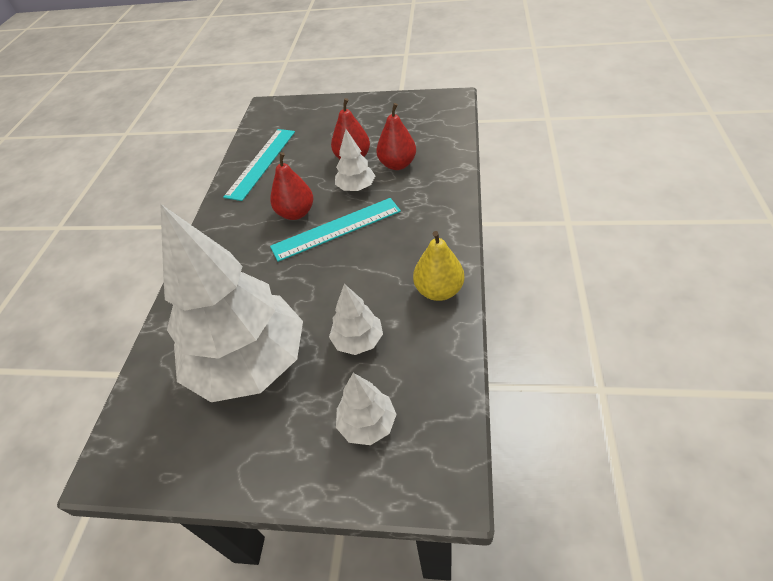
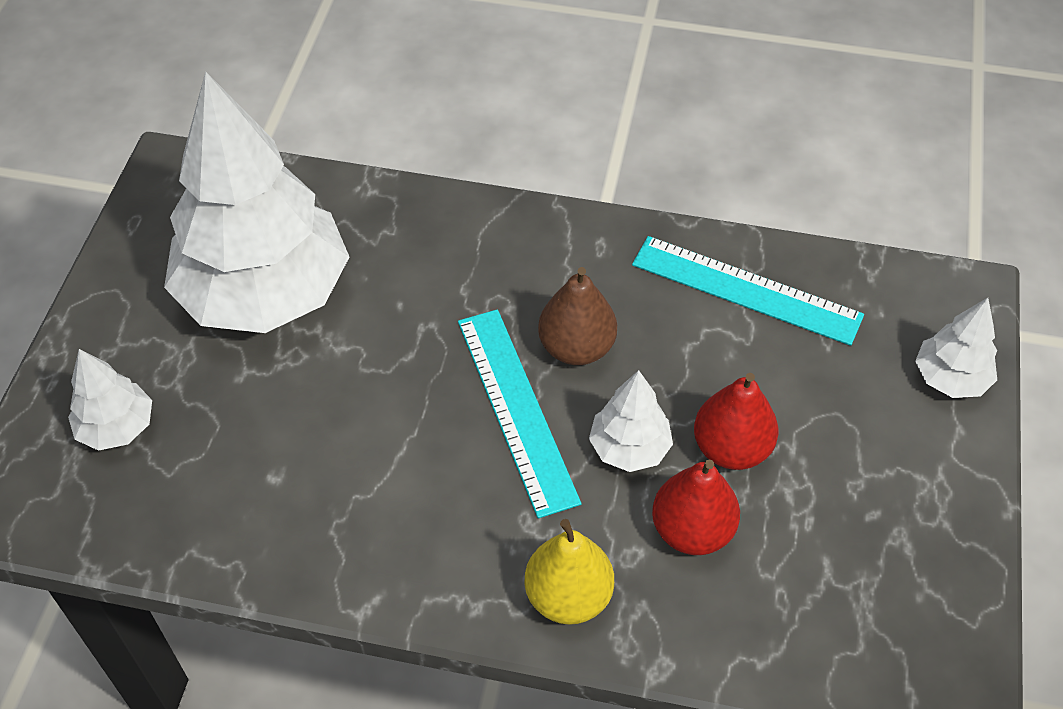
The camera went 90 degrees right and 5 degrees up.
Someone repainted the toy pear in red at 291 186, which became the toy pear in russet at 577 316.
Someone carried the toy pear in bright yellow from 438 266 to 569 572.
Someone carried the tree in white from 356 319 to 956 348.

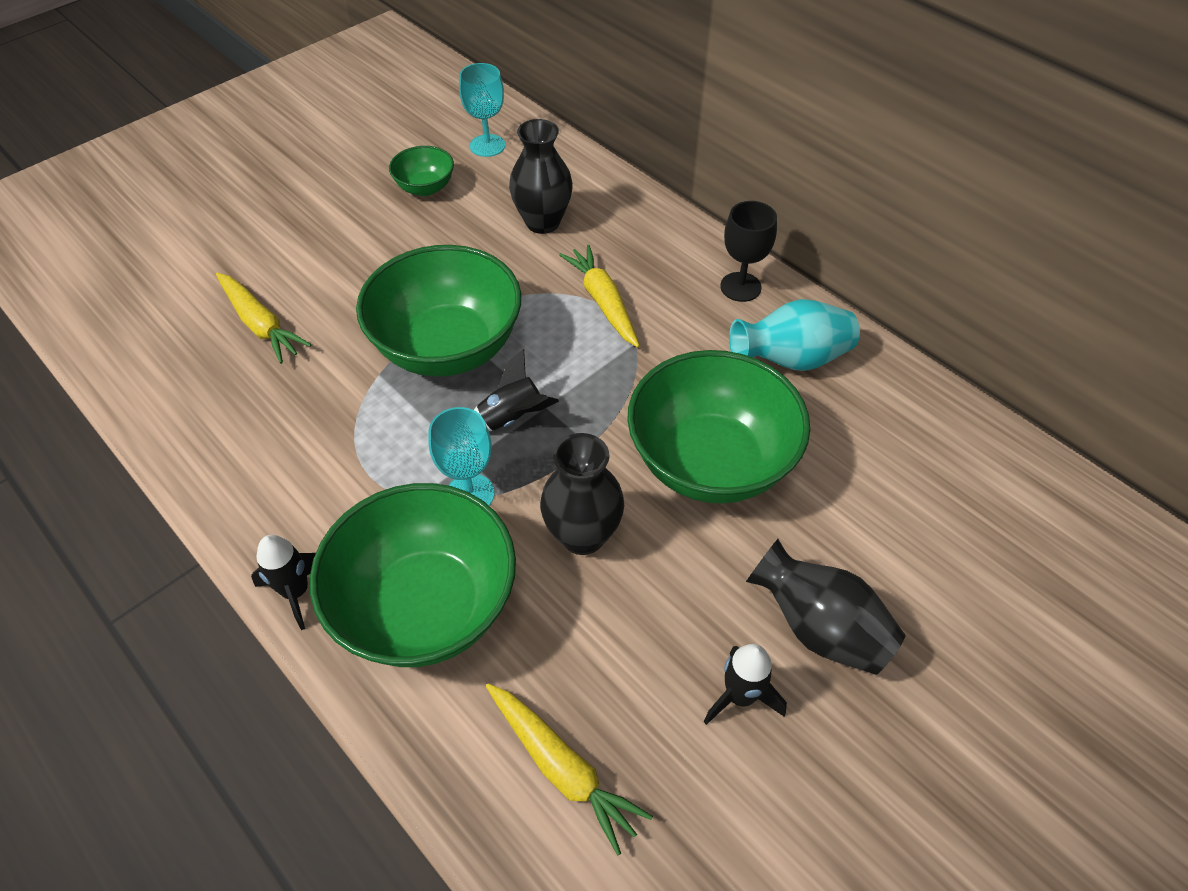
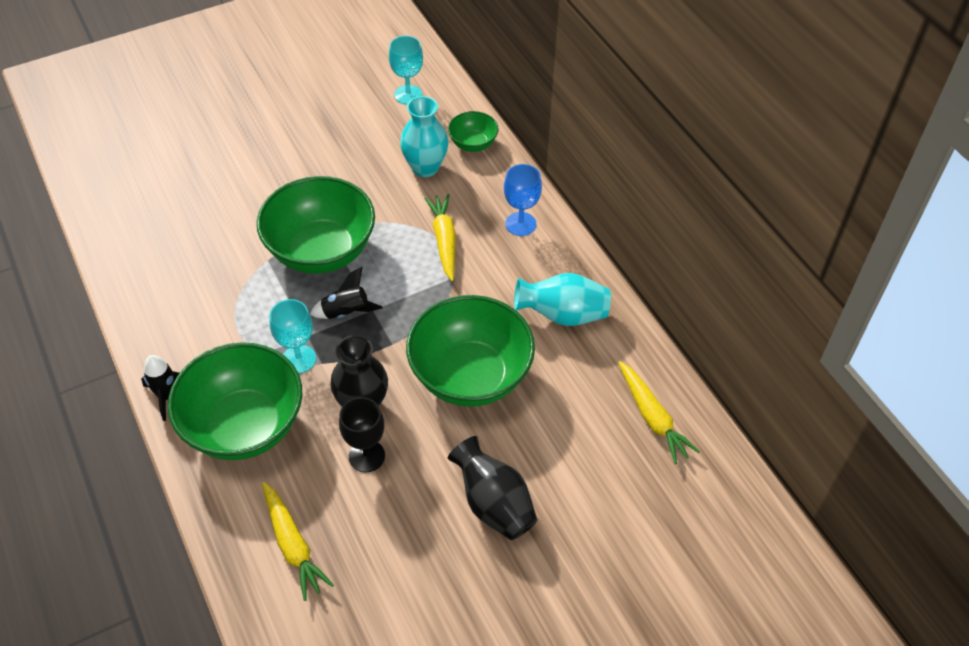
The camera went 15 degrees right and 0 degrees up.
Someone repainted the flower vase in black at 541 176, which became the flower vase in teal at 424 136.
Someone carried the bowl in green from 421 171 to 473 131.
Someone carried the chalice in black from 748 251 to 362 435.
Someone carried the root vegetable in bright yellow from 264 318 to 659 412.
Someone took away the toy rocket in black at 745 684.
Someone put down the chalice in blue at 523 200.

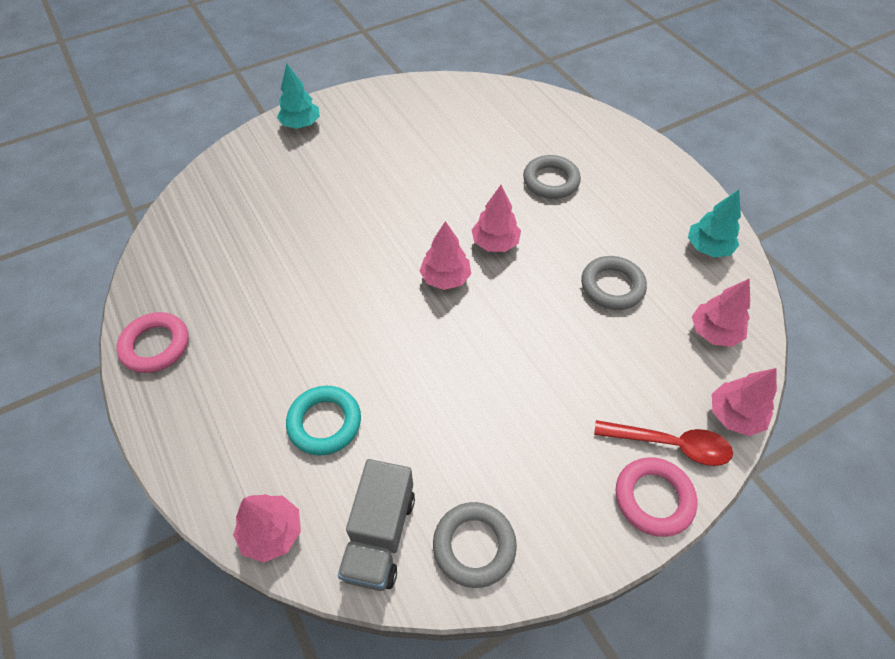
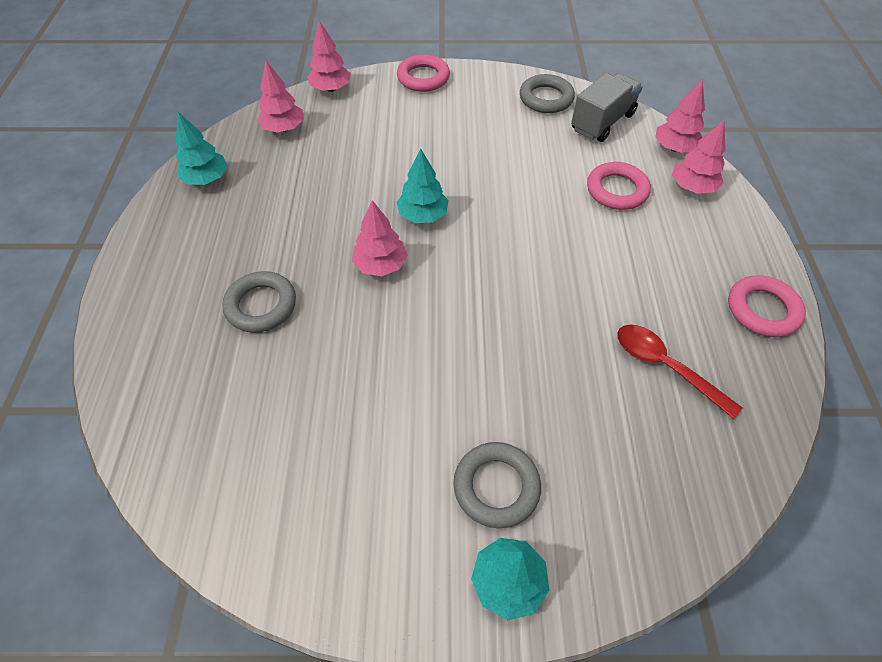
The camera went 150 degrees left and 0 degrees up.
Someone carried the tree in rosy from 445 255 to 699 157.
Someone carried the hoop in ash-grey from 614 283 to 497 485.
Someone repainted the hoop in teal at 323 420, which became the hoop in rosy at 619 186.
Someone carried the teaspoon in red from 663 443 to 680 371.
Someone put down the tree in teal at 422 186.

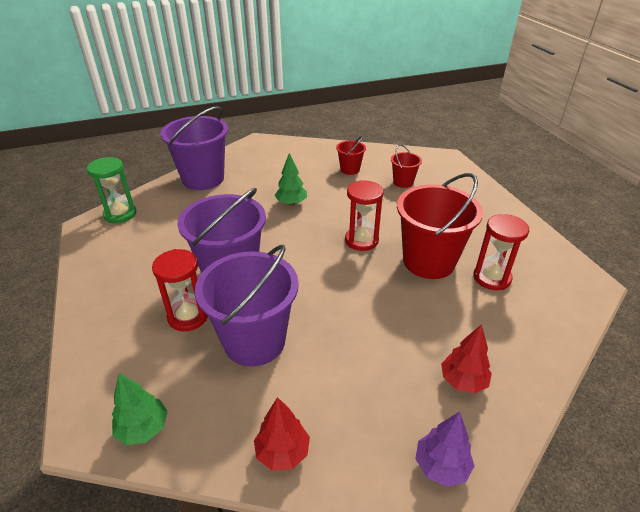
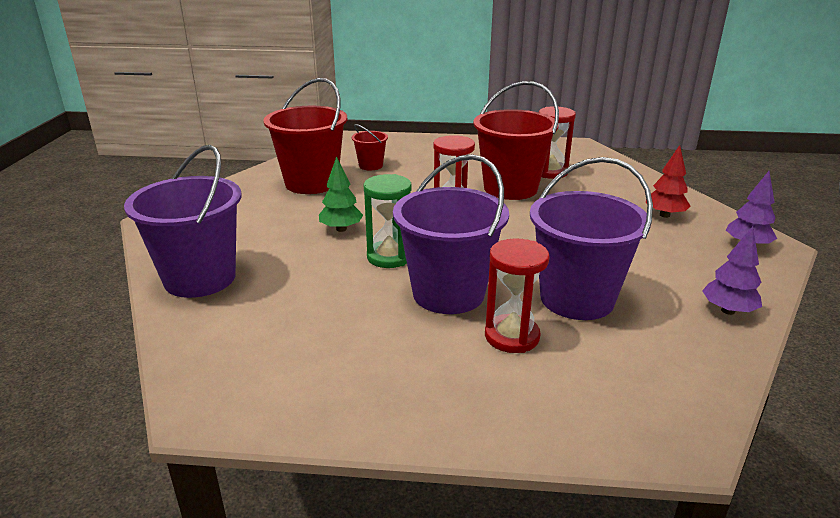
The camera went 65 degrees left and 10 degrees down.
Someone scaled the sand bucket in red at 351 155 by 2.08.
Someone carried the hourglass in green from 111 190 to 388 221.
Someone took away the tree in green at 140 409.
Someone repainted the tree in red at 282 434, which became the tree in violet at 732 270.

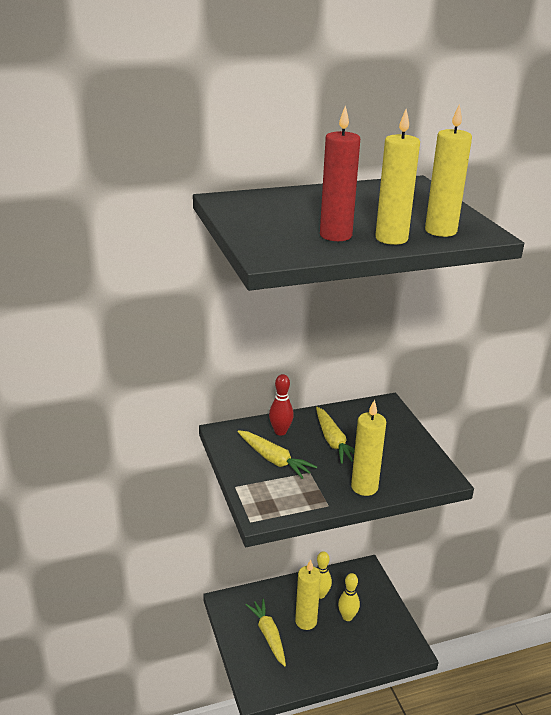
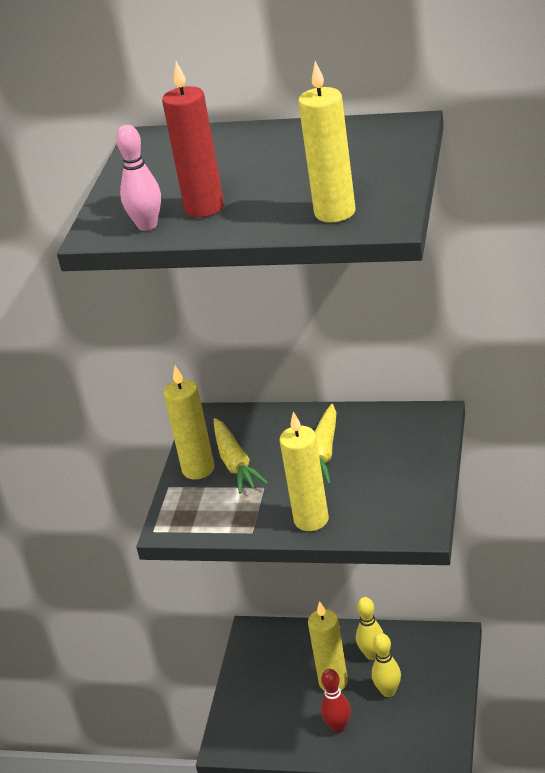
The camera went 35 degrees right and 5 degrees up.
Someone carried the candle in bright yellow from 397 177 to 189 423.
Someone carried the bowling pin in red from 281 404 to 336 701.
Someone took away the root vegetable in bright yellow at 266 632.
Someone put down the bowling pin in rosy at 138 178.

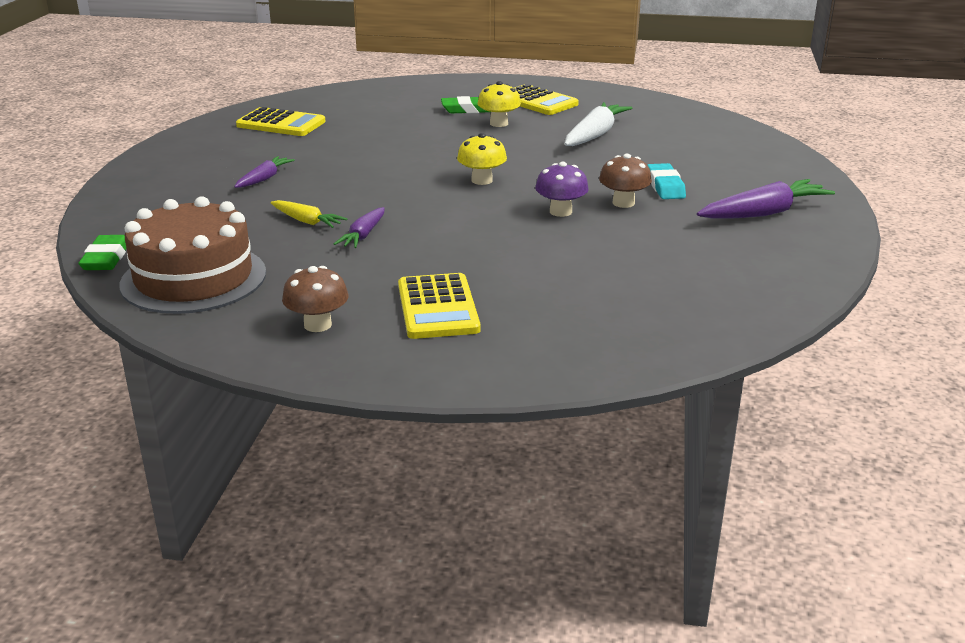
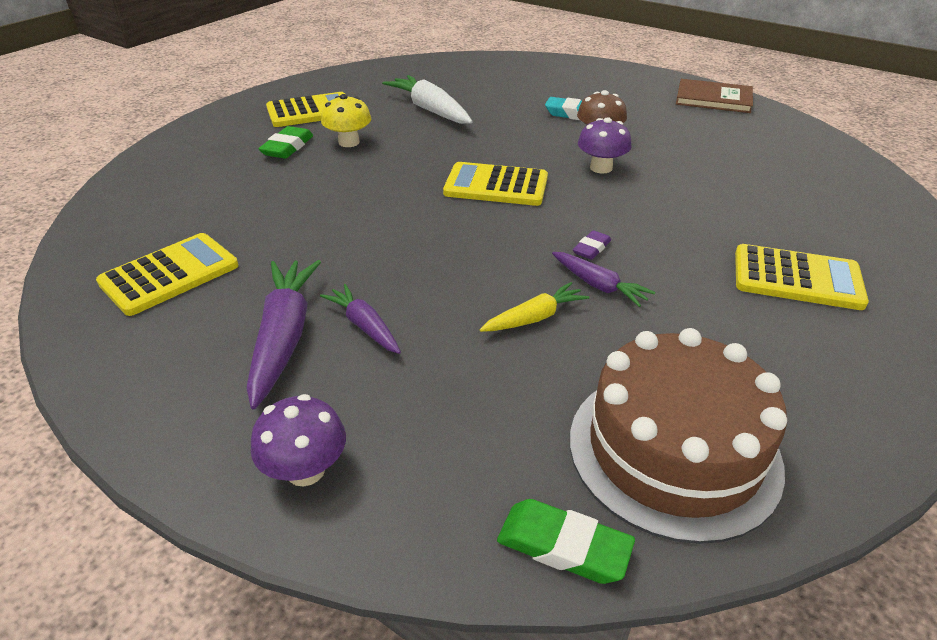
The camera went 65 degrees left and 10 degrees up.
Someone swapped the mushroom in bright yellow at 482 159 for the pocket calculator in bright yellow at 495 184.
Someone carried the root vegetable in violet from 766 199 to 283 334.
Someone took away the mushroom in russet at 315 299.
Someone put down the book in russet at 714 96.
Someone put down the pencil eraser in violet at 592 245.
Someone put down the mushroom in violet at 298 440.

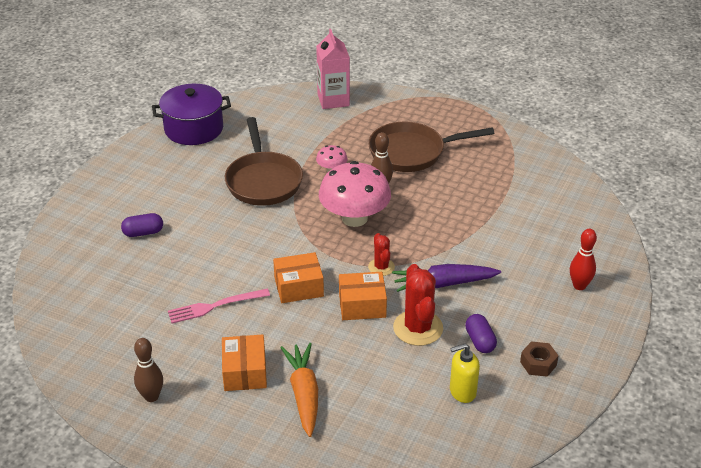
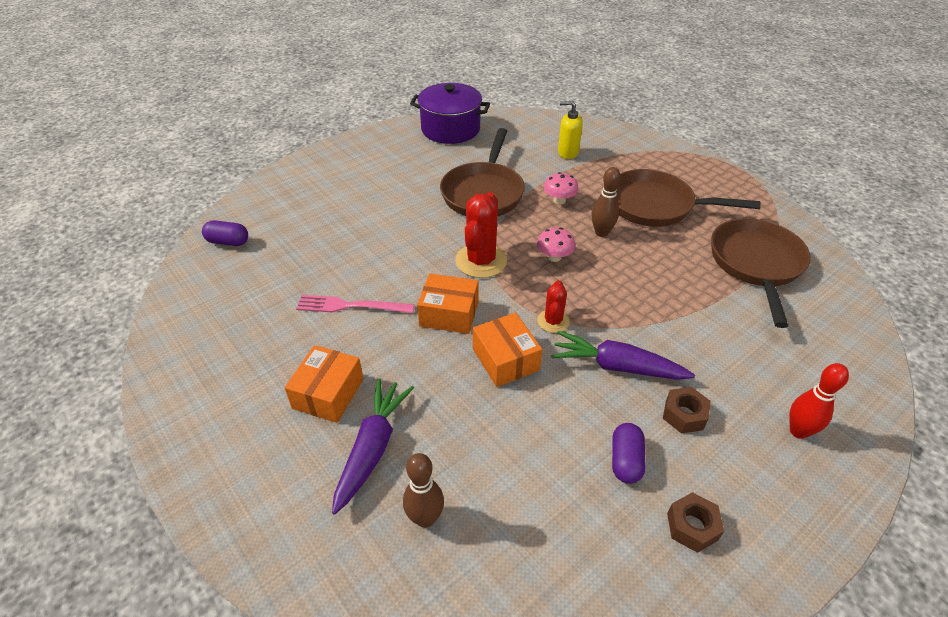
The camera went 25 degrees right and 5 degrees up.
Someone took away the juice carton in rosy at 333 69.
Someone scaled the mushroom in rosy at 355 194 by 0.46.
Someone carried the capsule in violet from 142 225 to 225 233.
Someone carried the saguaro cactus in red from 418 305 to 481 235.
Someone rotated the parcel in bright orange at 363 296 by 45 degrees clockwise.
Someone carried the bowling pin in russet from 148 370 to 423 490.
Someone repainted the root vegetable in bright orange at 299 390, which became the root vegetable in violet at 373 446.
Someone carried the pump bottle in bright yellow from 465 373 to 570 130.
Someone put down the skillet in russet at 761 273.
Someone put down the nut in russet at 687 410.

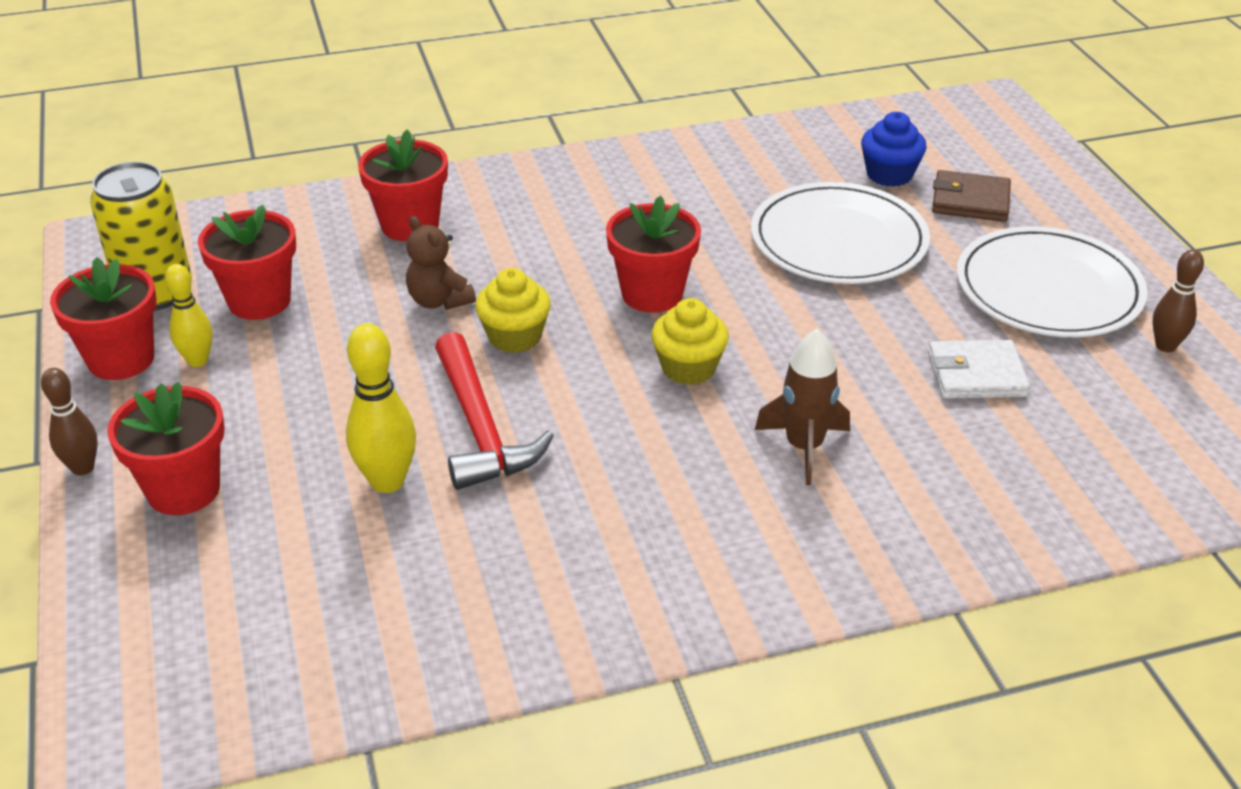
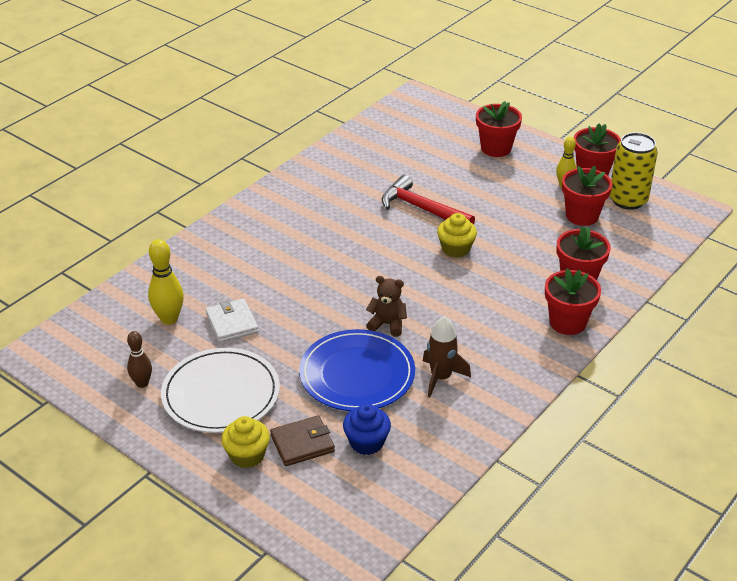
The camera went 145 degrees right and 0 degrees up.
Someone repainted the flat dish in white at 840 233, which became the flat dish in blue at 357 370.
Someone carried the plant pot in red from 653 254 to 573 301.
Someone carried the stuffed bear in russet from 441 263 to 386 306.
Someone carried the fairy cake in bright yellow from 690 341 to 245 442.
Someone carried the bowling pin in bright yellow from 381 408 to 166 282.
Someone carried the toy rocket in russet from 802 407 to 447 356.
Someone rotated the wallet in white at 979 369 by 75 degrees counterclockwise.
Someone took away the bowling pin in russet at 69 421.

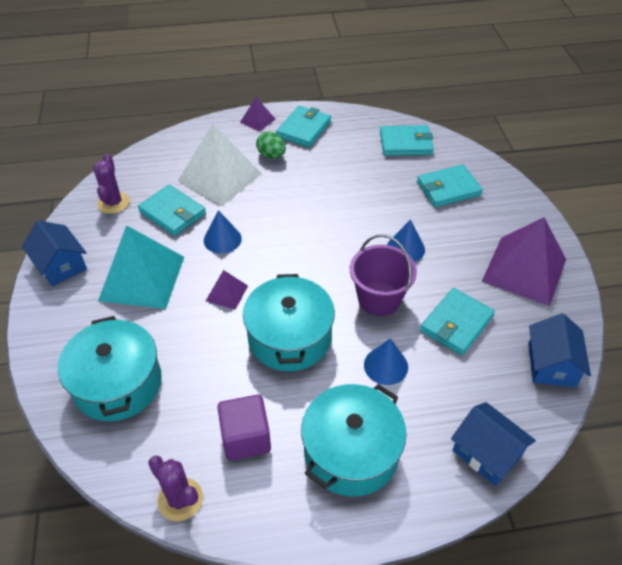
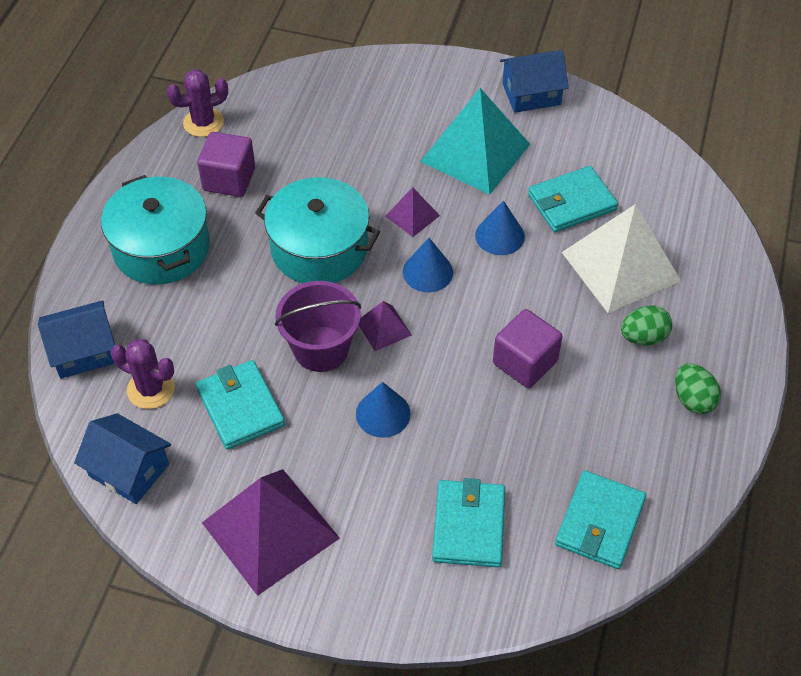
The camera went 115 degrees right and 5 degrees up.
Someone carried the solid pyramid in violet from 257 114 to 385 326.
Someone swapped the wallet in teal at 303 126 for the toy egg in green at 698 388.
Someone carried the saguaro cactus in violet from 111 184 to 143 374.
Someone took away the pot in teal at 110 368.
Someone carried the cone shape in blue from 386 361 to 428 265.
Someone put down the cube in violet at 527 348.

